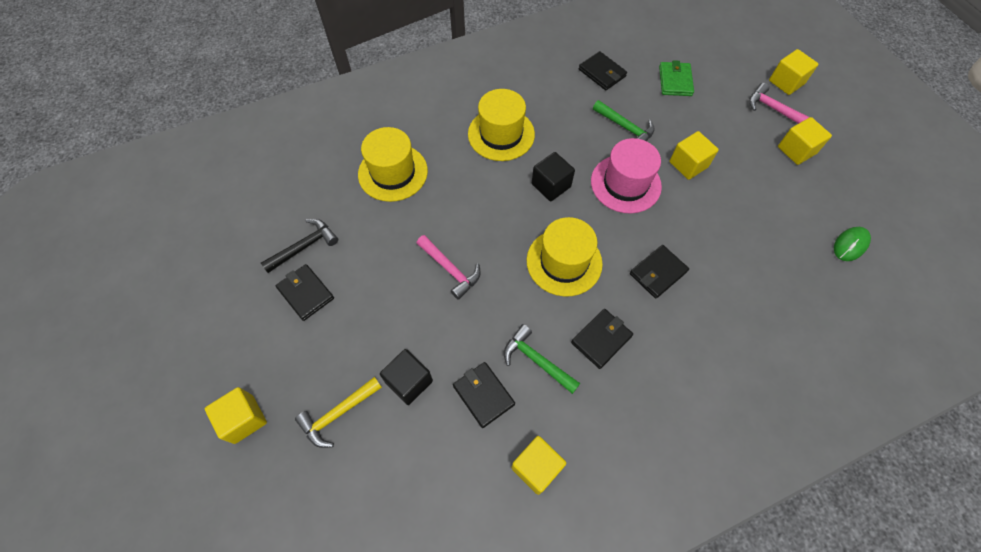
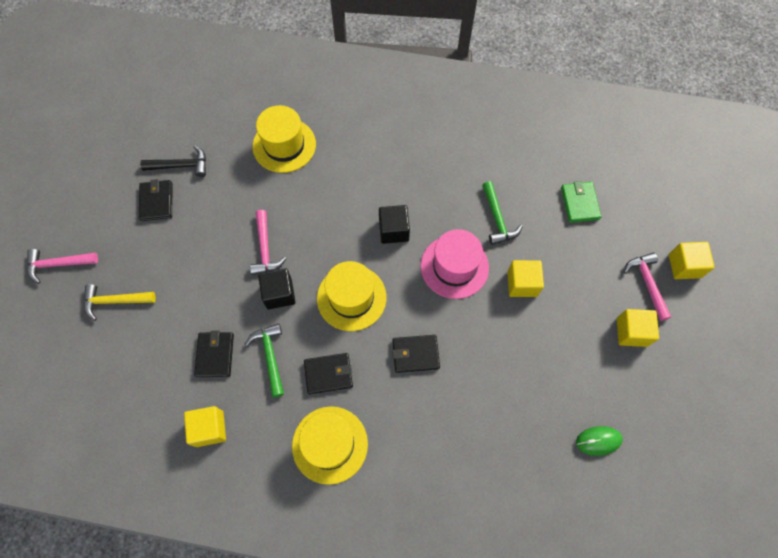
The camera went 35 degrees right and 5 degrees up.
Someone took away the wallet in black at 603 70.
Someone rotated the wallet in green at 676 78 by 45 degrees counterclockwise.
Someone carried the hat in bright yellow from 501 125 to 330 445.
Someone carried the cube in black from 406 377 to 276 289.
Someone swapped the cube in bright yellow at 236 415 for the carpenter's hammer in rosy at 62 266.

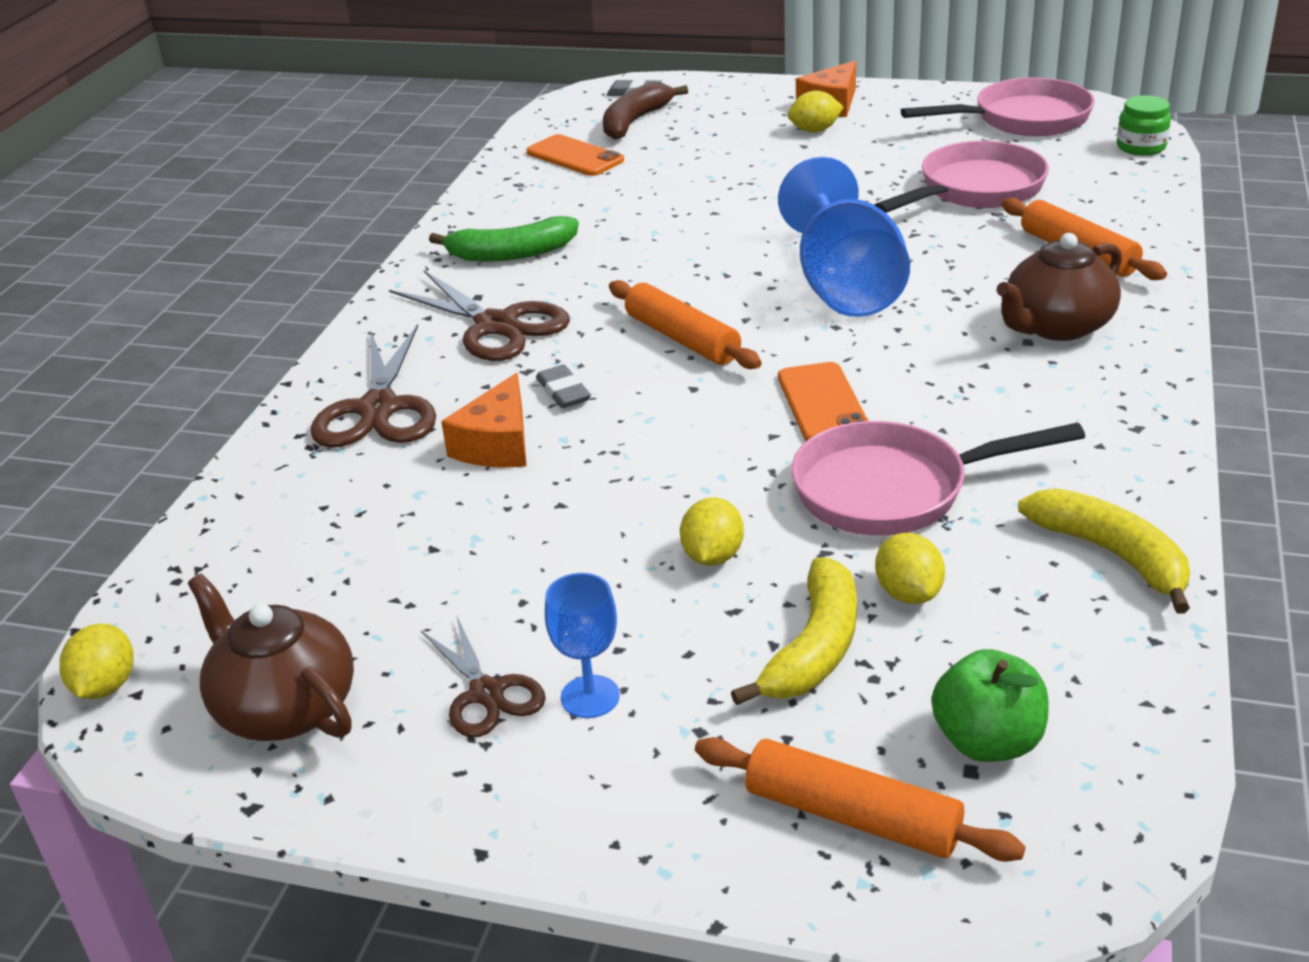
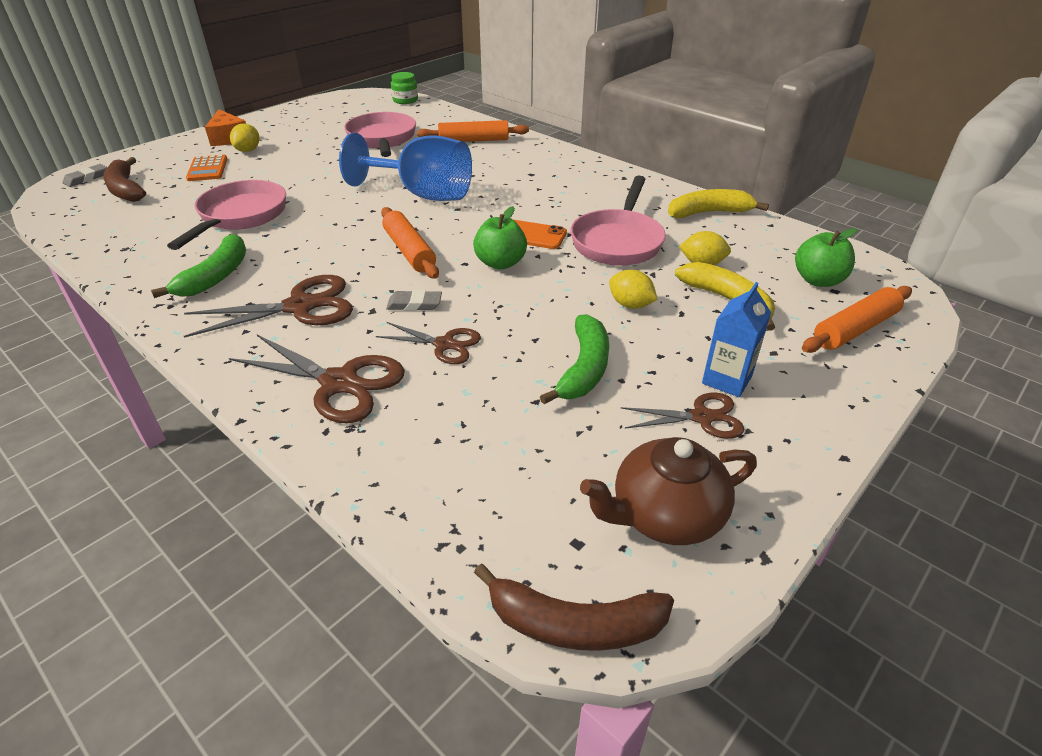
The camera went 65 degrees left and 5 degrees up.
Someone carried the skillet in rosy from 998 106 to 226 215.
Someone took away the smartphone in bright orange at 575 155.
Someone took away the china teapot in russet at 1059 287.
Someone rotated the pastry roller in bright orange at 685 324 by 75 degrees clockwise.
Someone swapped the cheese in bright orange at 483 420 for the scissors in russet at 428 343.
Someone swapped the chalice in blue at 582 645 for the juice carton in blue at 736 339.
Someone swapped the toy lemon in bright yellow at 96 661 for the toy banana in russet at 574 607.
Someone put down the pocket calculator in bright orange at 206 168.
Someone put down the apple fruit in green at 500 238.
Someone put down the toy banana in green at 574 359.

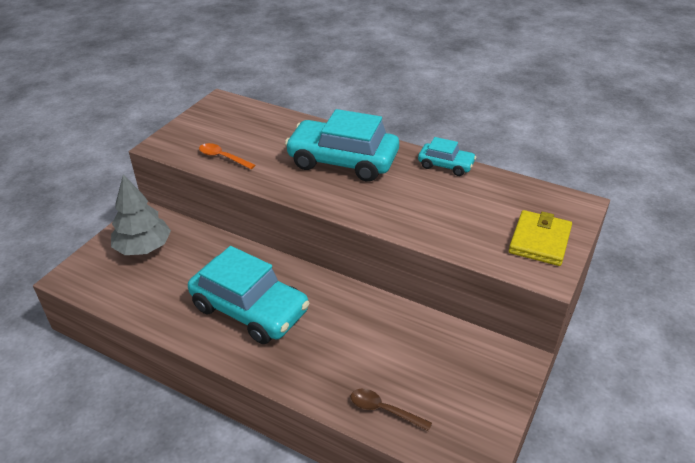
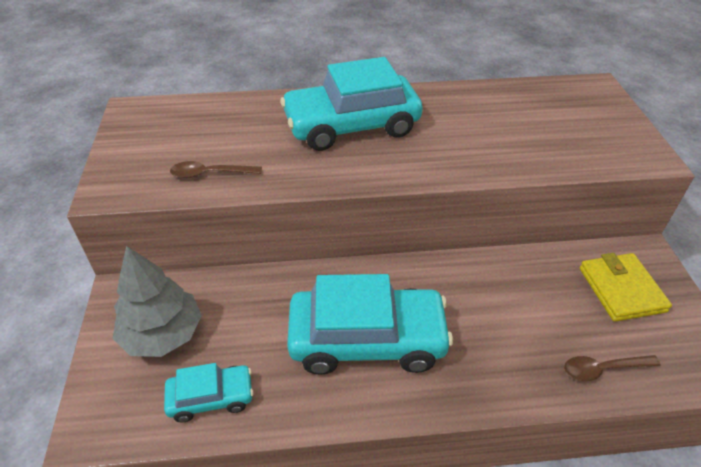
The camera went 35 degrees left and 5 degrees up.
Someone carried the car in teal from 447 156 to 209 392.
Someone repainted the teaspoon in bright orange at 227 156, which became the teaspoon in russet at 216 169.
Someone carried the wallet in bright yellow from 540 238 to 626 287.

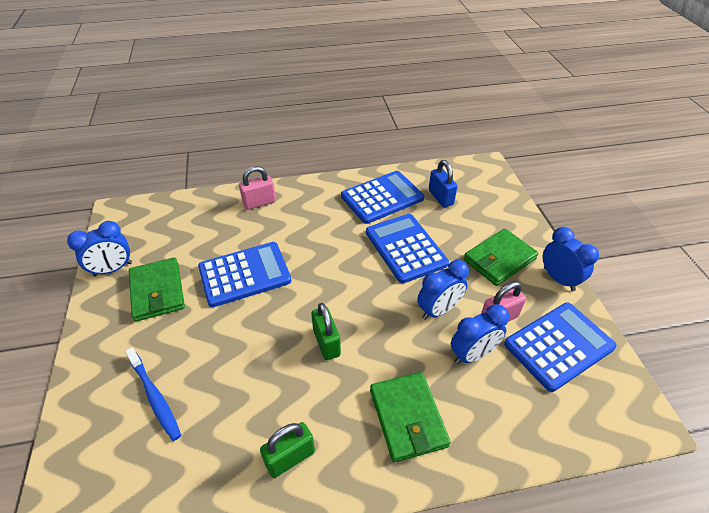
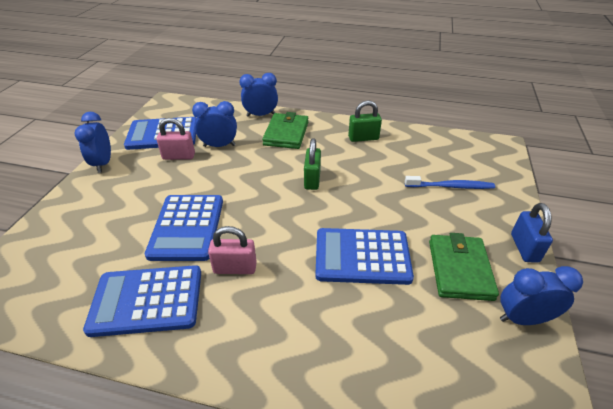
The camera went 155 degrees left and 5 degrees down.
Someone carried the padlock in blue from 443 183 to 532 232.
Someone carried the padlock in rosy from 257 188 to 232 250.
Someone took away the wallet in green at 501 257.
Someone carried the alarm clock in blue from 443 290 to 258 95.
Someone rotated the toothbrush in blue at 153 394 by 105 degrees clockwise.

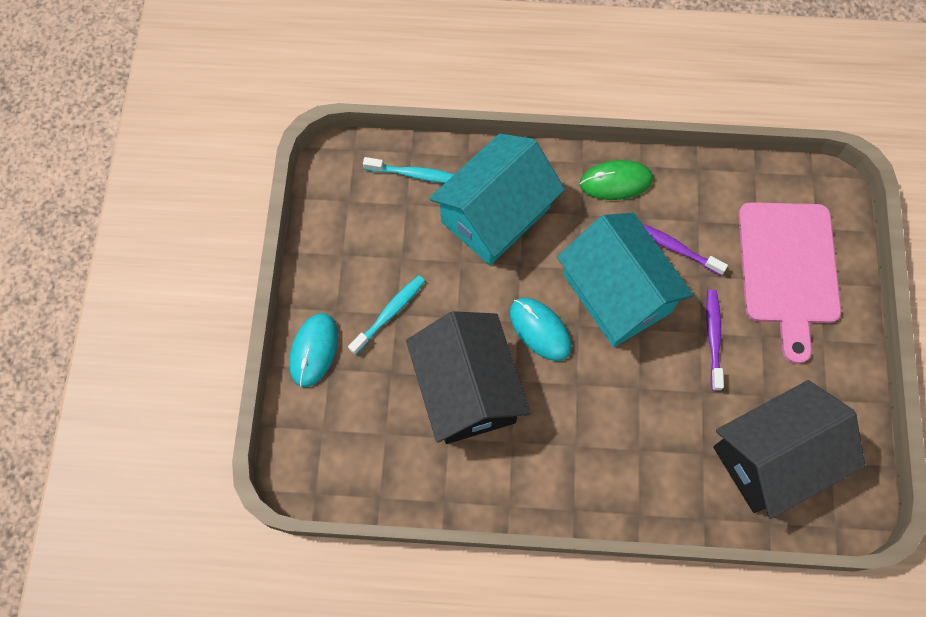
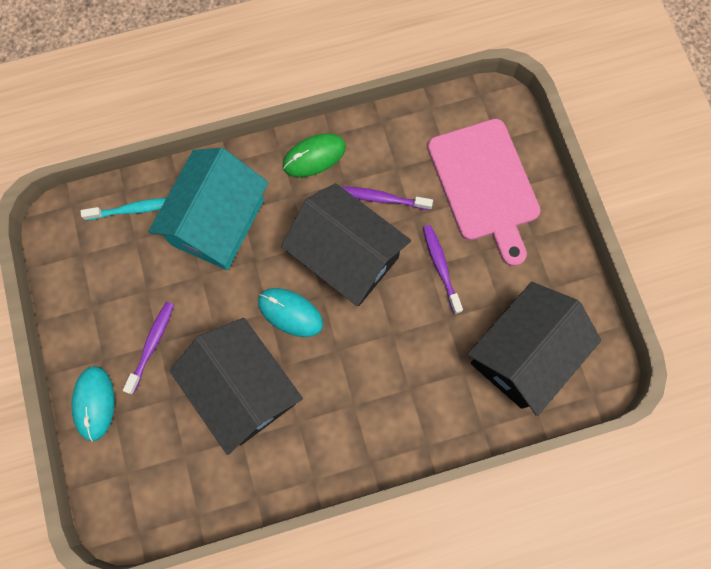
The camera went 20 degrees left and 5 degrees up.
Someone repainted the cottage in teal at 625 280, which became the cottage in black at 346 244.
Someone repainted the toothbrush in teal at 386 315, which became the toothbrush in violet at 148 348.

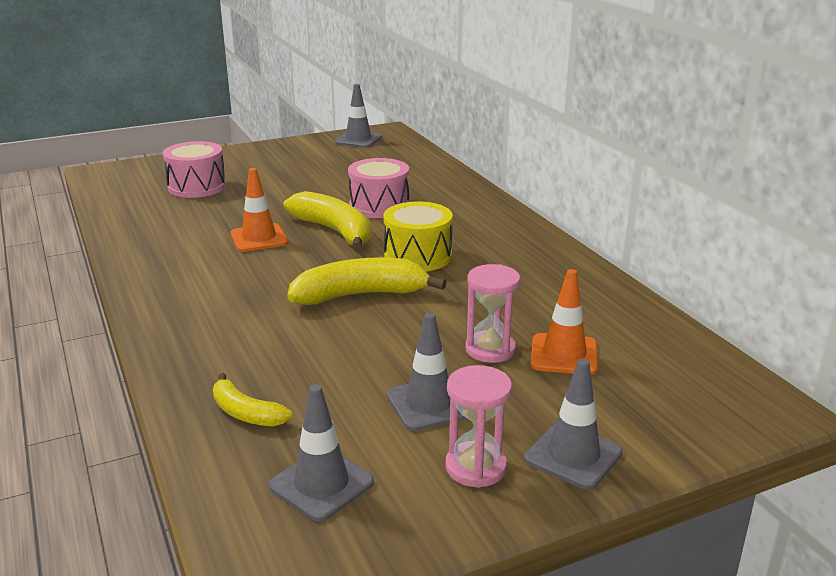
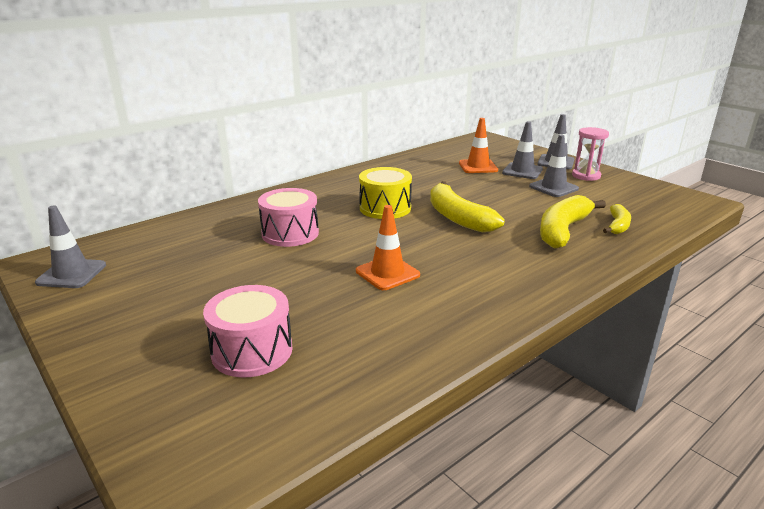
The camera went 105 degrees left and 0 degrees up.
Someone carried the toy banana in bright yellow from 327 221 to 573 221.
Someone took away the hourglass in rosy at 492 313.
Someone carried the road cone in ash-grey from 321 452 to 522 150.

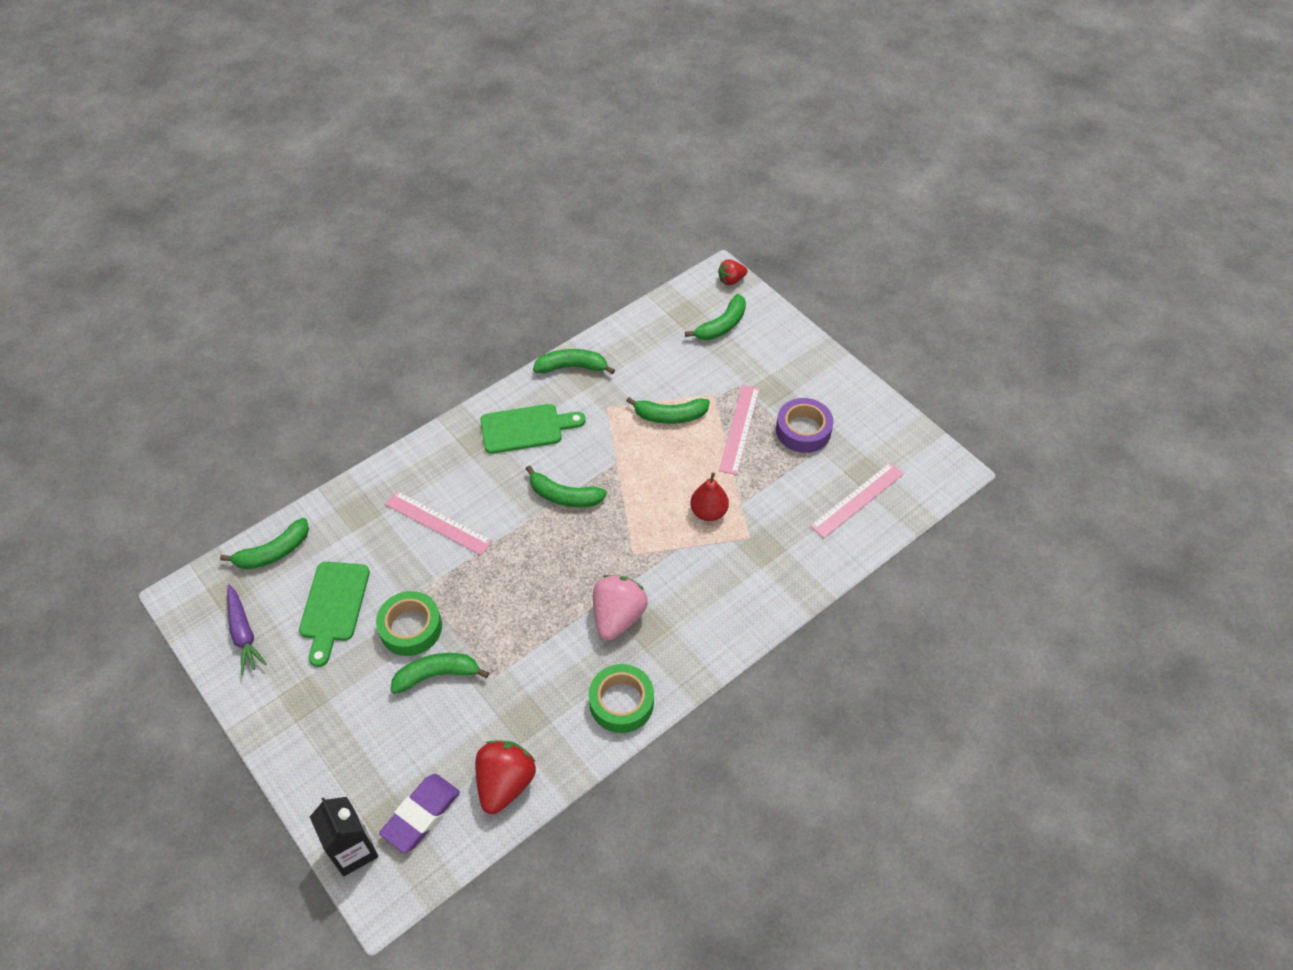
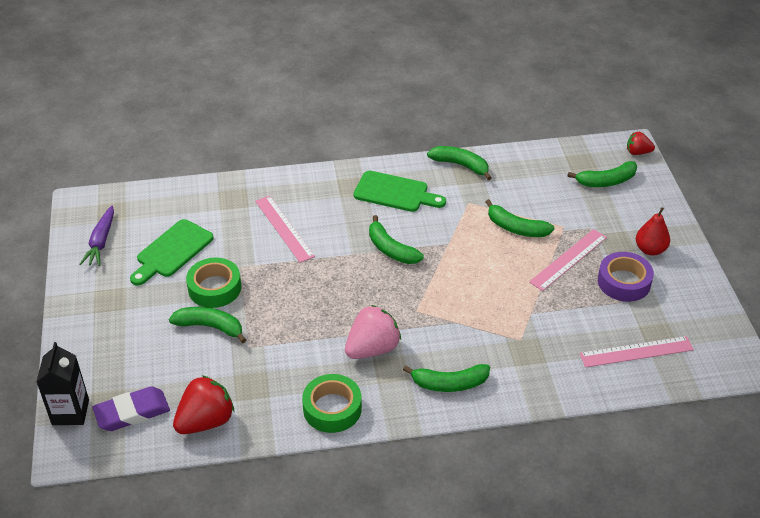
The camera went 30 degrees right and 10 degrees down.
Someone carried the toy pear in red from 709 496 to 653 231.
Someone carried the toy banana in green from 264 543 to 446 378.

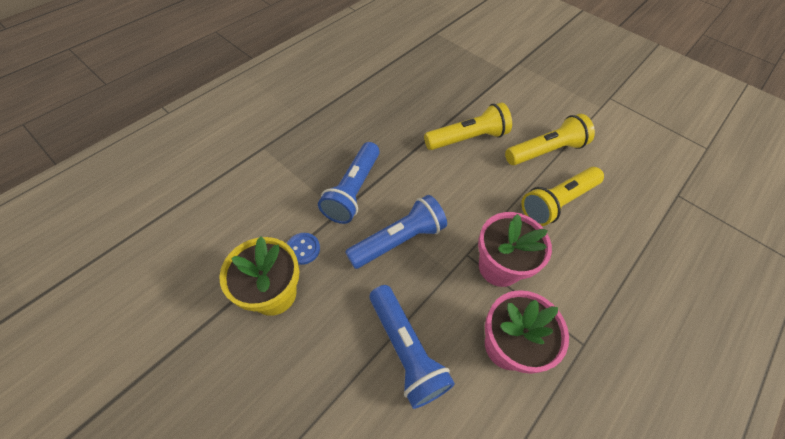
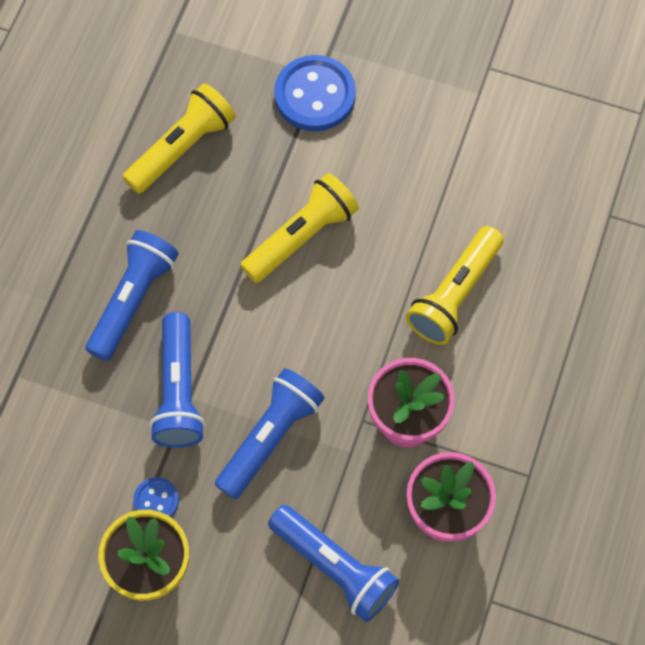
The camera went 20 degrees left and 10 degrees up.
Someone carried the flashlight in bright yellow from 550 139 to 179 138.
Someone put down the button in blue at 315 93.
Someone put down the flashlight in blue at 132 295.

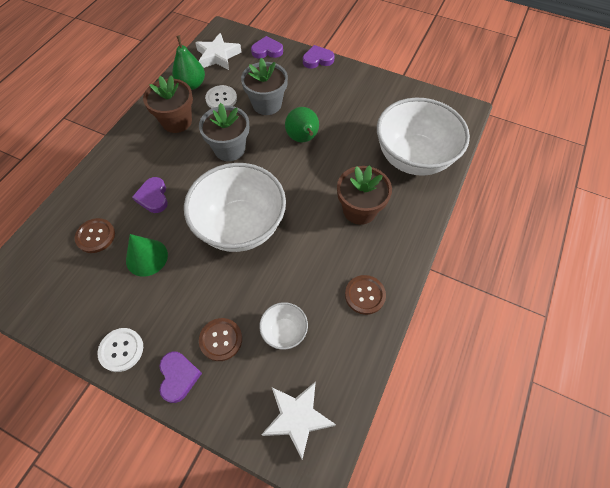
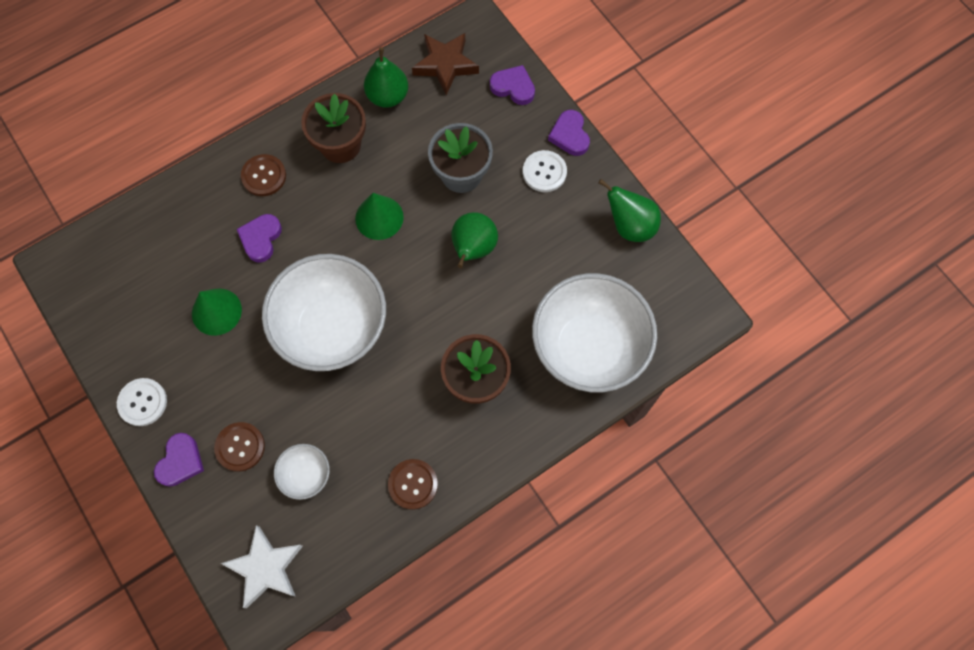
The camera went 30 degrees right and 10 degrees up.
Someone repainted the star in white at 218 51, which became the star in russet at 445 64.
Someone rotated the heart in violet at 319 57 by 120 degrees counterclockwise.
Someone carried the button in white from 221 96 to 545 171.
Someone swapped the plant pot in ash-grey at 224 132 for the cone shape in green at 379 216.
Someone carried the button in russet from 95 235 to 263 175.
Someone put down the toy pear in green at 629 210.

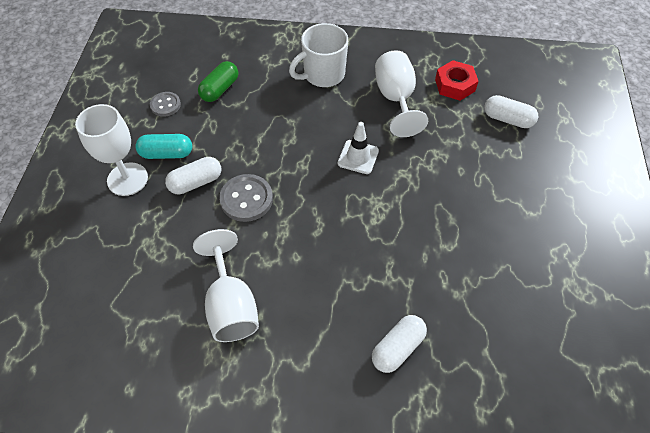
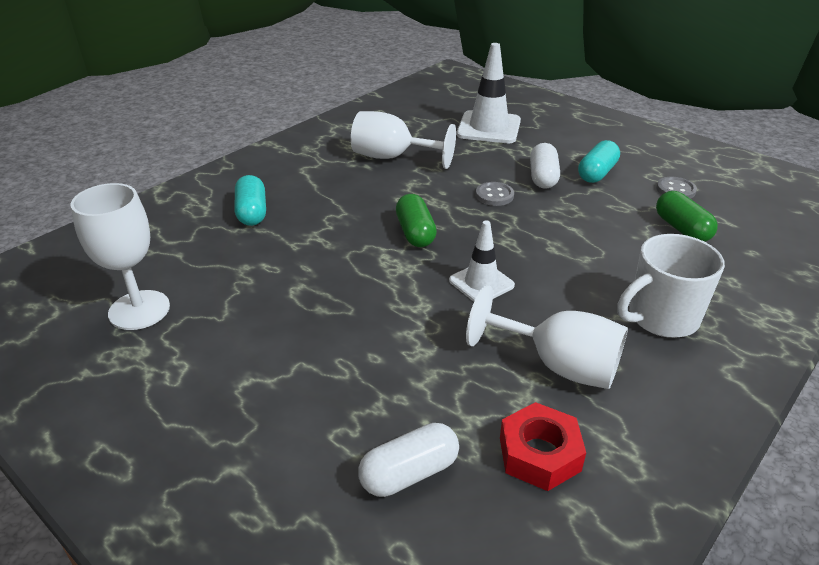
The camera went 125 degrees right and 20 degrees down.
Someone rotated the tea mug in white at 318 55 by 120 degrees counterclockwise.
Someone carried the chalice in white from 111 150 to 120 256.
Someone scaled the button in ash-grey at 246 198 by 0.63.
Someone repainted the capsule in white at 399 344, which became the capsule in teal at 250 200.
Someone put down the road cone in white at 489 93.
Someone put down the capsule in green at 416 220.

